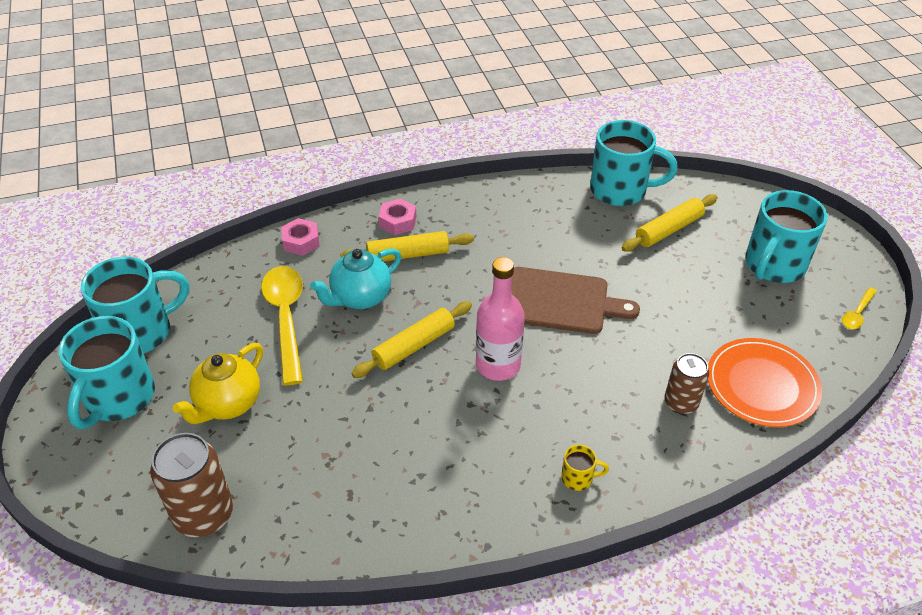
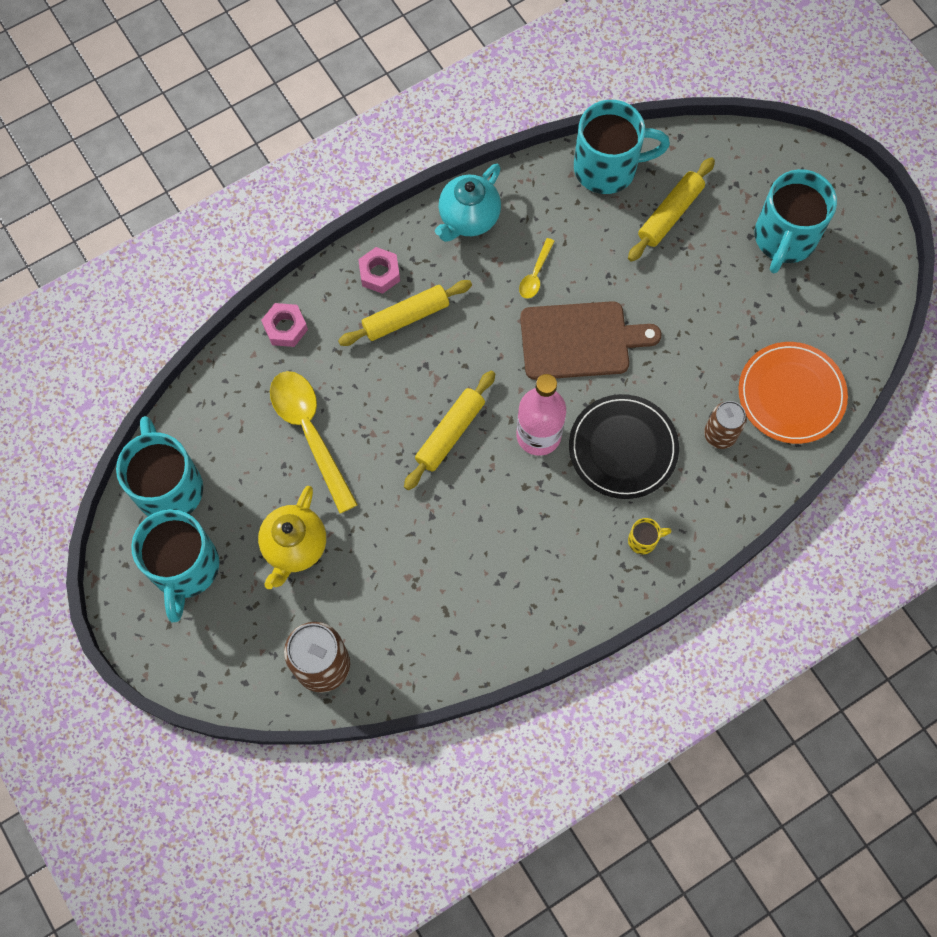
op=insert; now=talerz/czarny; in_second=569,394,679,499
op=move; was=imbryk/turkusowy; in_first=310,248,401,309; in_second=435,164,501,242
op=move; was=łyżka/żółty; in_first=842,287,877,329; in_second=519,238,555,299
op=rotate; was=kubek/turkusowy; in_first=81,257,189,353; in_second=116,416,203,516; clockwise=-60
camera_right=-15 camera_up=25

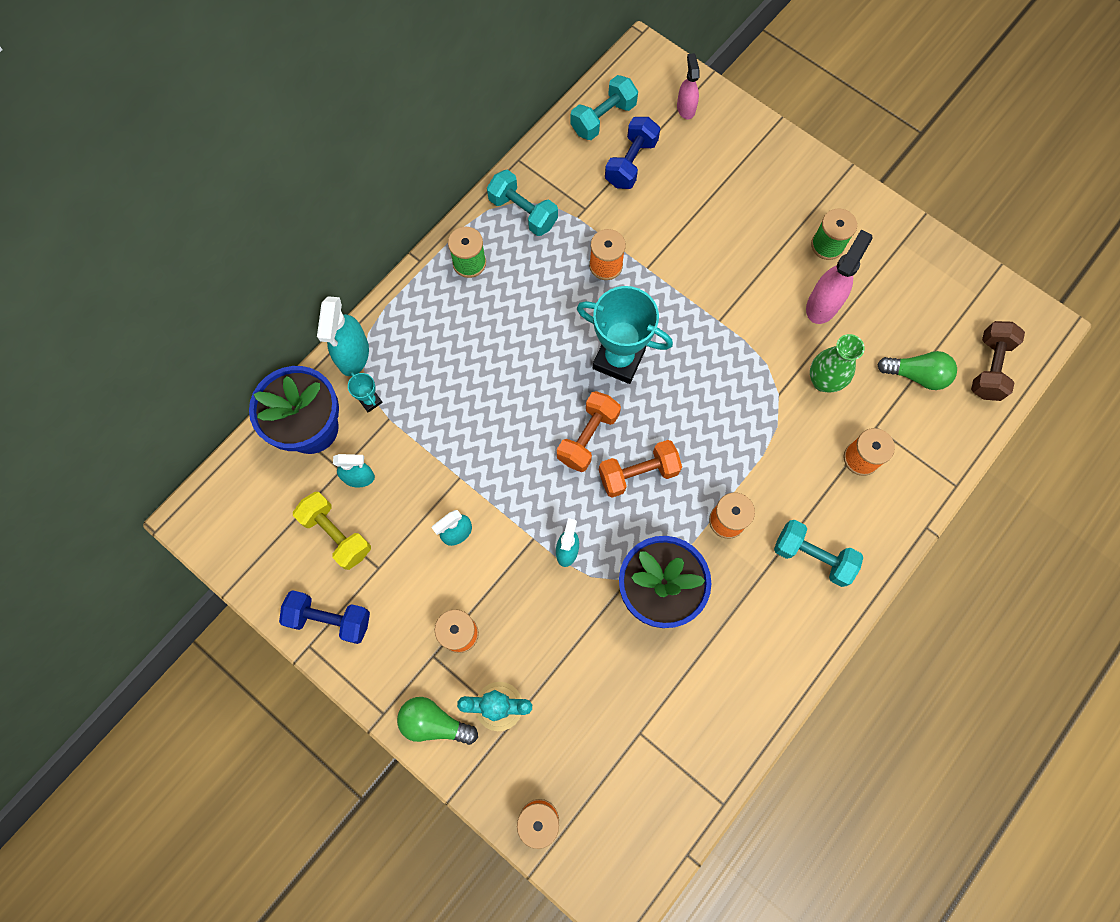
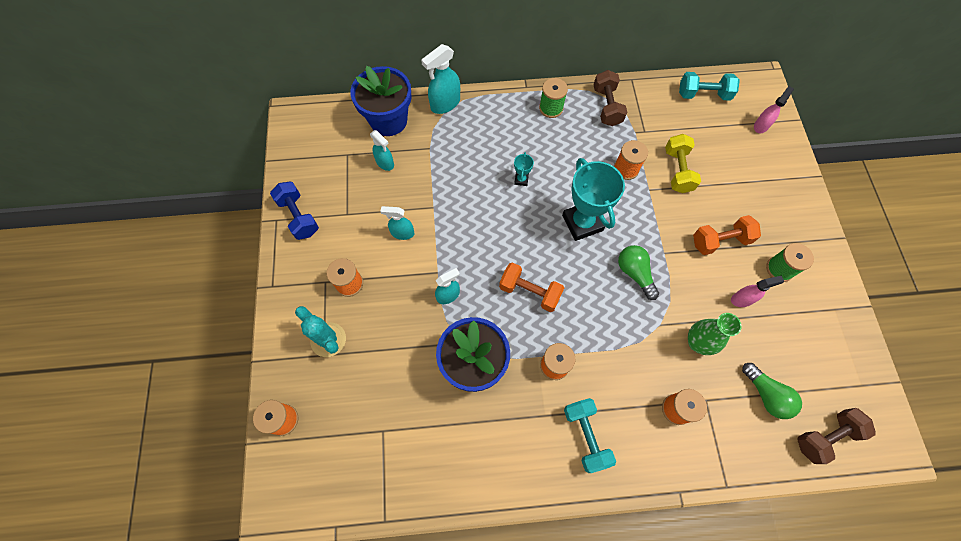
op=delete; was=hantel/niebieski; in_first=605,117,660,189
op=move; was=hantel/żółty; in_first=293,492,371,570; in_second=665,134,701,193
op=move; was=puchar/turkusowy; in_first=348,372,383,412; in_second=514,152,534,186
op=move; was=żarówka/zielony; in_first=397,697,478,745; in_second=618,245,659,300
op=move; was=hantel/pomarańczowy; in_first=557,391,621,472; in_second=693,215,761,255
op=recolor; was=hantel/turkusowy; now=hantel/brązowy; in_first=487,170,558,236; in_second=594,70,627,126
op=resize; was=spryskiwacz/różowy; in_first=806,229,873,324; in_second=731,276,784,307; ratio=0.63
camera_right=45 camera_up=-5

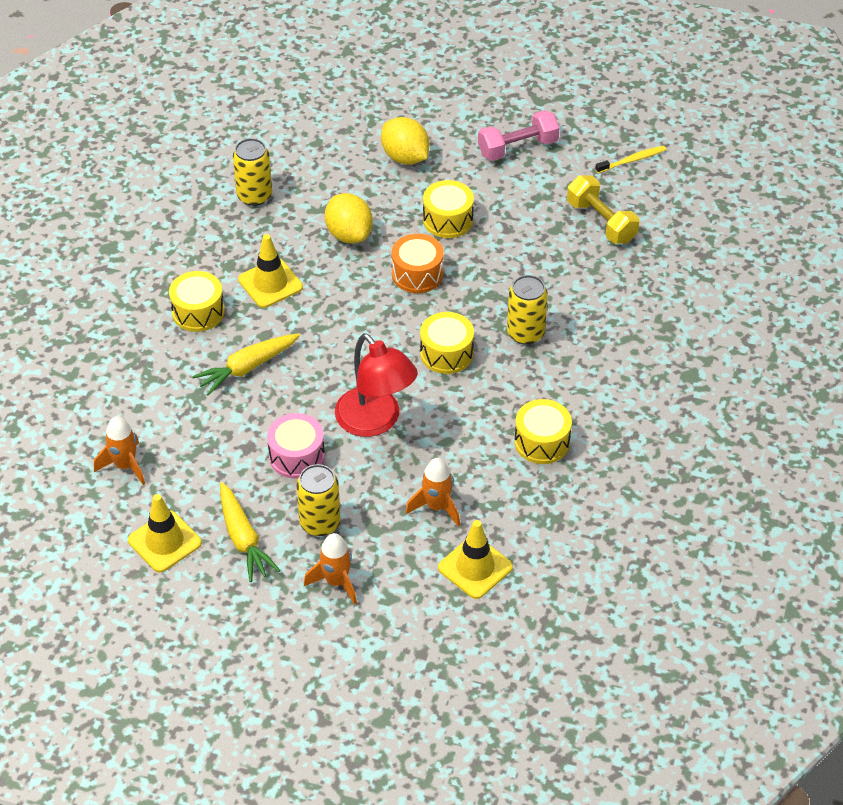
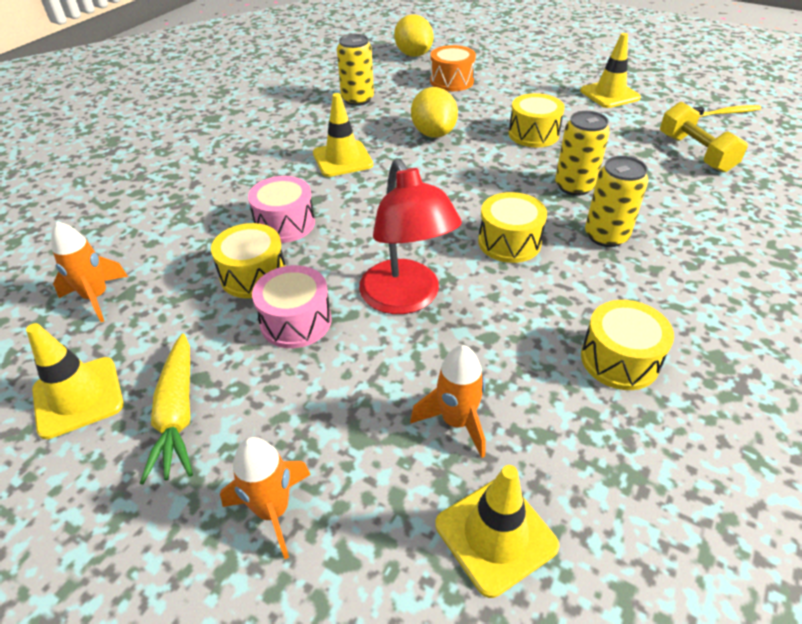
op=move; was=bęben/żółty; in_first=169,271,225,332; in_second=211,223,286,298
op=move; was=puszka/żółty; in_first=296,464,341,536; in_second=555,111,610,196
op=move; was=cytryna/żółty; in_first=381,117,429,165; in_second=394,15,433,57
op=move; was=bęben/pomarańczowy; in_first=392,234,444,293; in_second=430,45,476,91
op=replace; was=marchewka/żółty; now=bęben/różowy; in_first=192,333,300,396; in_second=248,176,315,243
op=replace; was=hantel/różowy; now=pachołek/żółty; in_first=478,110,560,161; in_second=580,33,641,108
camera_right=15 camera_up=-5

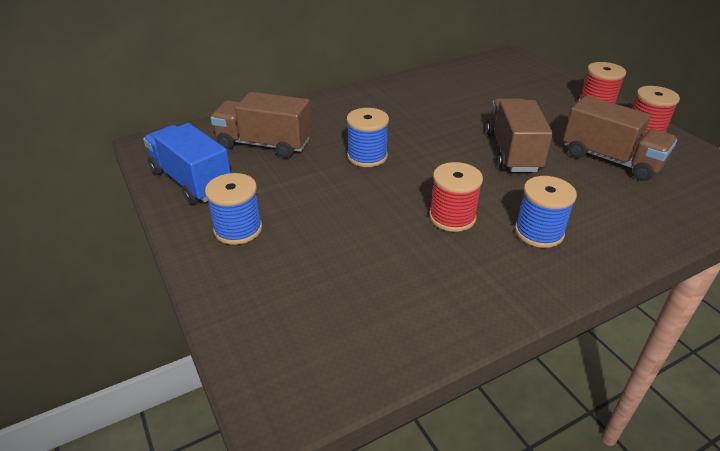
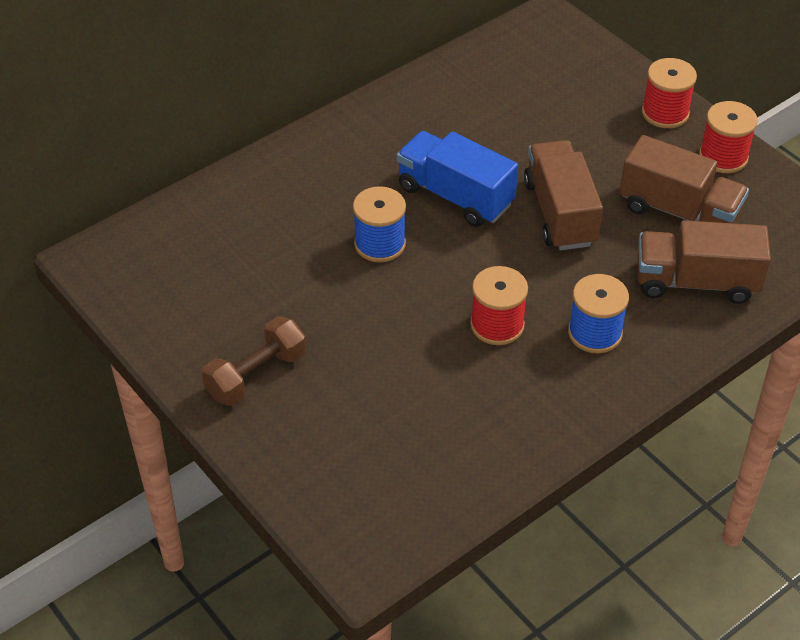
op=move; was=ciężarówka/niebieski; in_first=143,123,231,205; in_second=397,131,518,227
op=move; was=ciężarówka/brązowy; in_first=211,92,311,158; in_second=637,220,771,304
op=replace; was=szpulka/niebieski; now=hantel/brązowy; in_first=205,173,262,245; in_second=202,316,306,406
camera_right=-10 camera_up=10

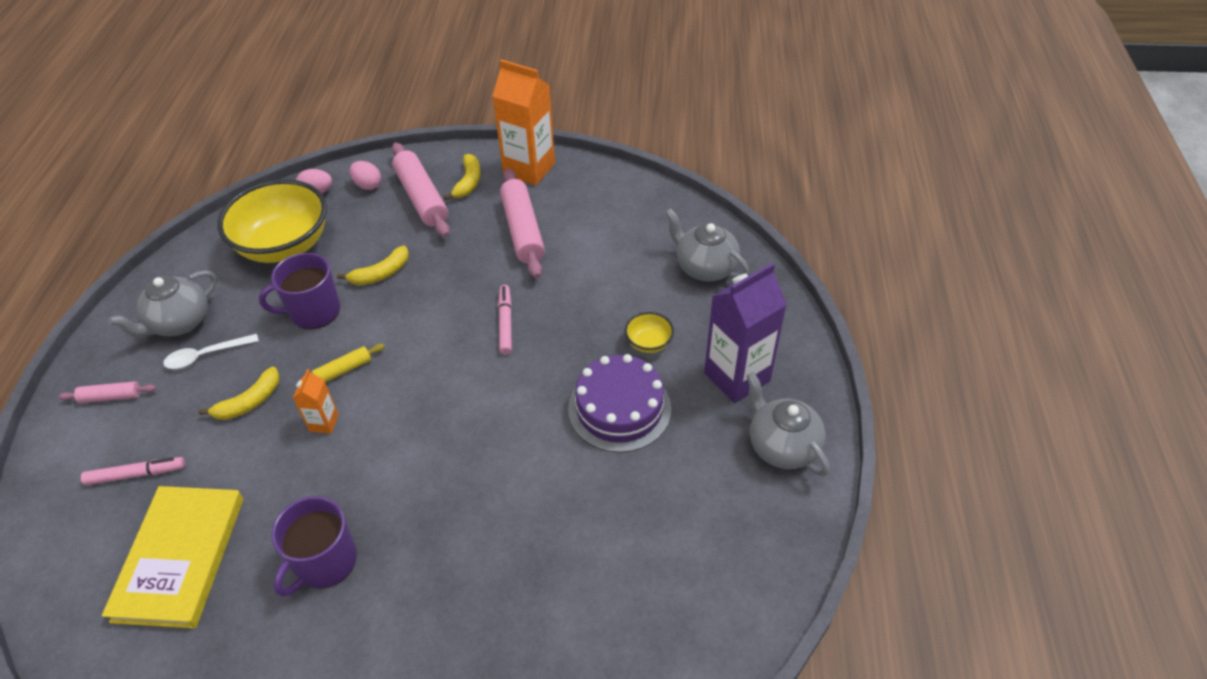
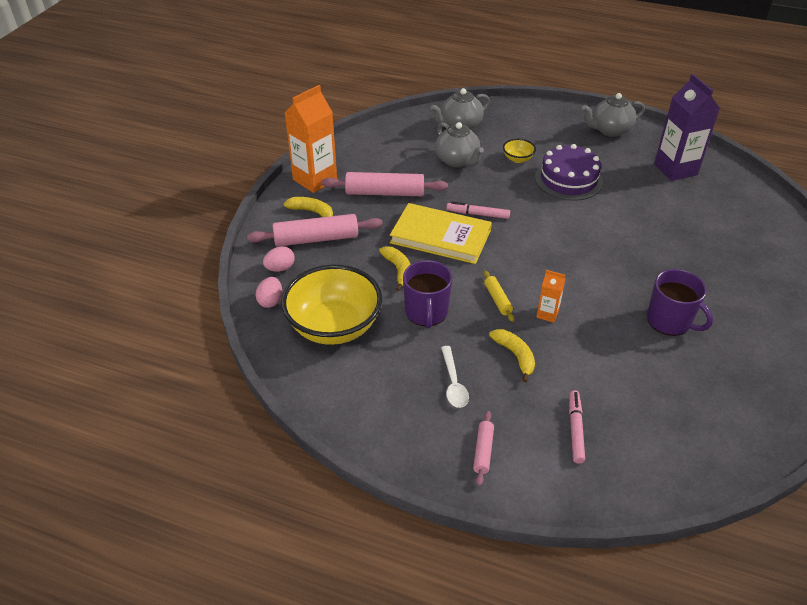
op=move; was=książka/żółty; in_first=102,486,244,628; in_second=390,203,492,264
op=move; was=imbryk/szary; in_first=108,270,217,337; in_second=435,122,484,167
op=move; was=karton mleka/fioletowy; in_first=704,263,787,403; in_second=654,74,720,181
camera_right=-75 camera_up=-5

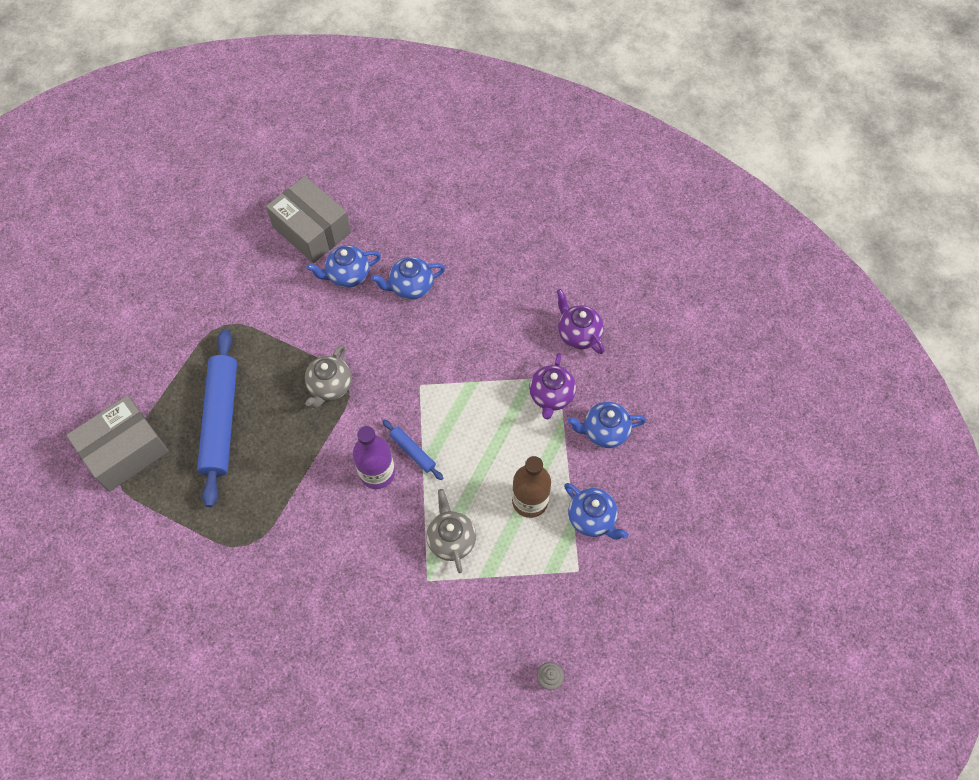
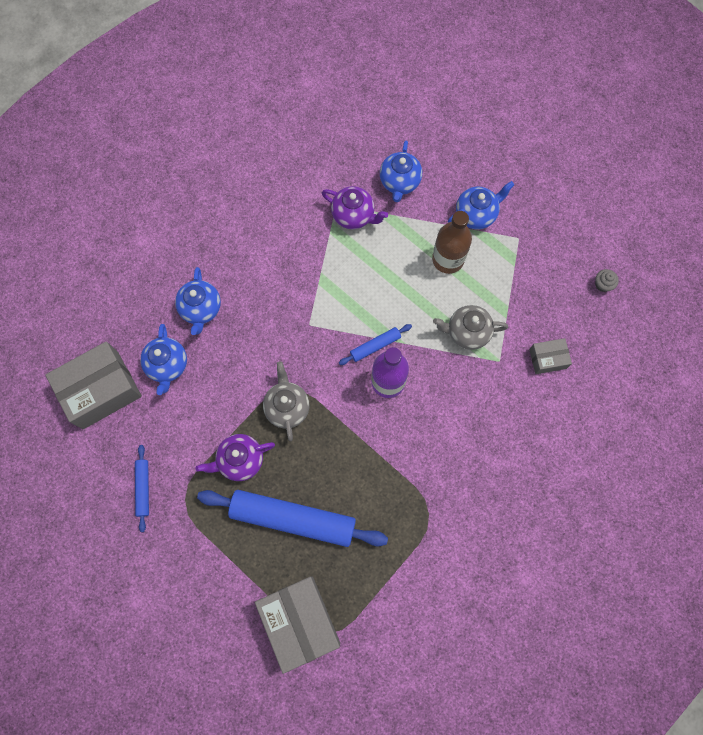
op=insert; now=wałek do ciasta/niebieski; in_second=135,445,149,532
op=insert; now=pudełko/szary; in_second=529,338,572,374
op=move; was=imbryk/fioletowy; in_first=557,289,604,354; in_second=196,434,275,481
op=rotate; was=imbryk/szary; in_first=305,345,352,408; in_second=263,361,309,441; clockwise=-135
camera_right=-75 camera_up=10

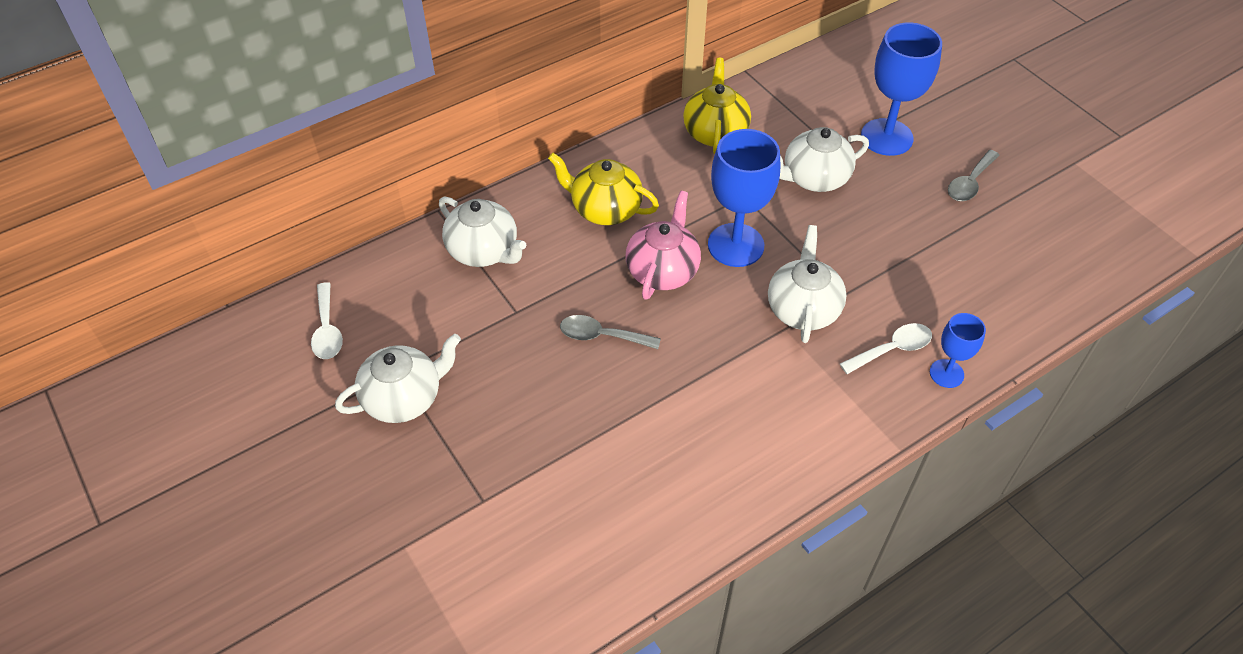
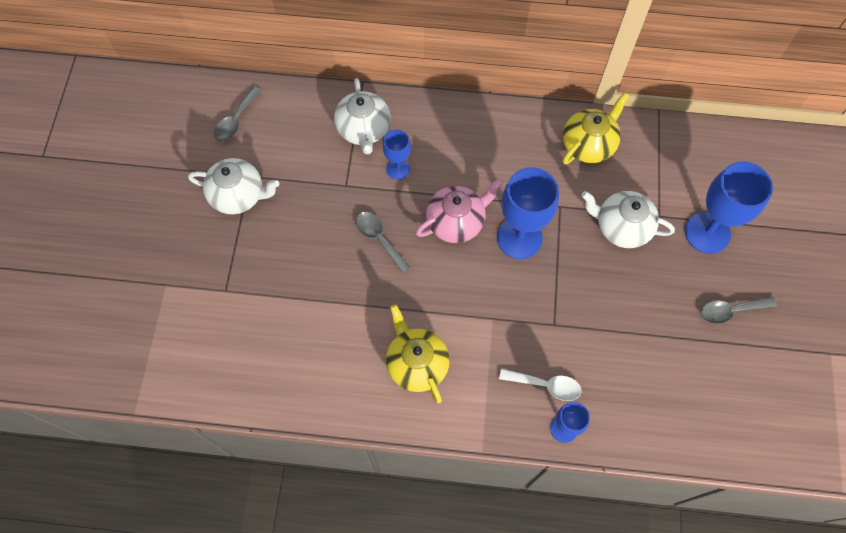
op=delete; was=imbryk/biały; in_first=768,225,847,343
op=insert; now=kielich/niebieski; in_second=383,130,411,180
op=move; was=imbryk/żółty; in_first=548,153,659,225; in_second=386,304,450,403
op=recolor; was=łyżka/biały; now=łyżka/szary; in_first=311,282,343,359; in_second=214,86,261,142
camera_right=40 camera_up=15

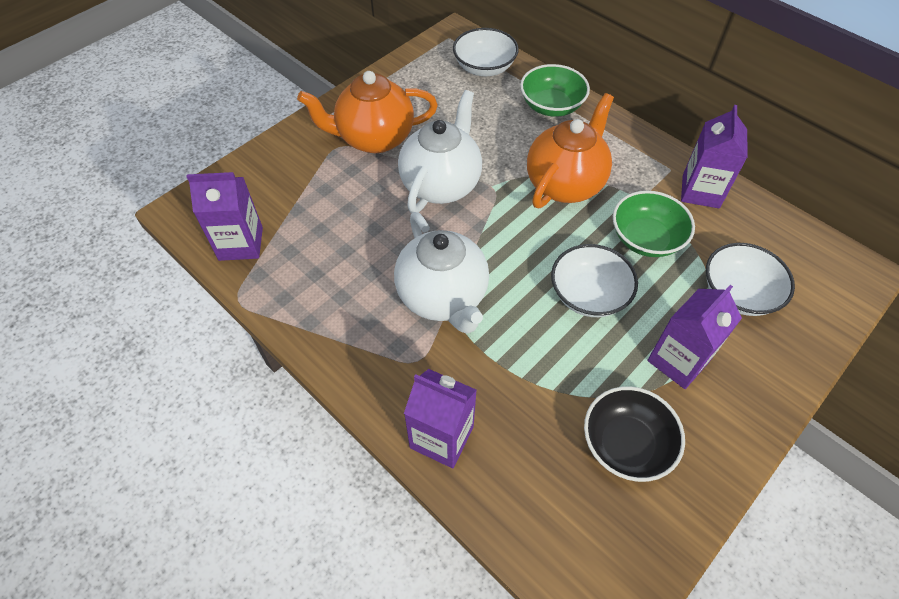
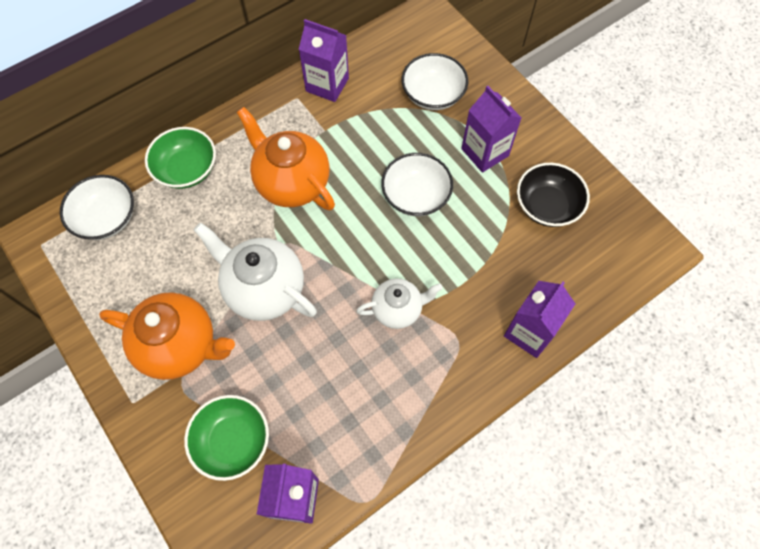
op=move; was=miska/zielony; in_first=613,191,695,257; in_second=184,395,269,481
op=rotate; was=imbryk/pomarańczowy; in_first=297,71,438,153; in_second=99,292,235,380; clockwise=-75
op=resize; was=imbryk/biały; in_first=394,212,489,334; in_second=356,279,442,329; ratio=0.61
camera_right=-80 camera_up=10

